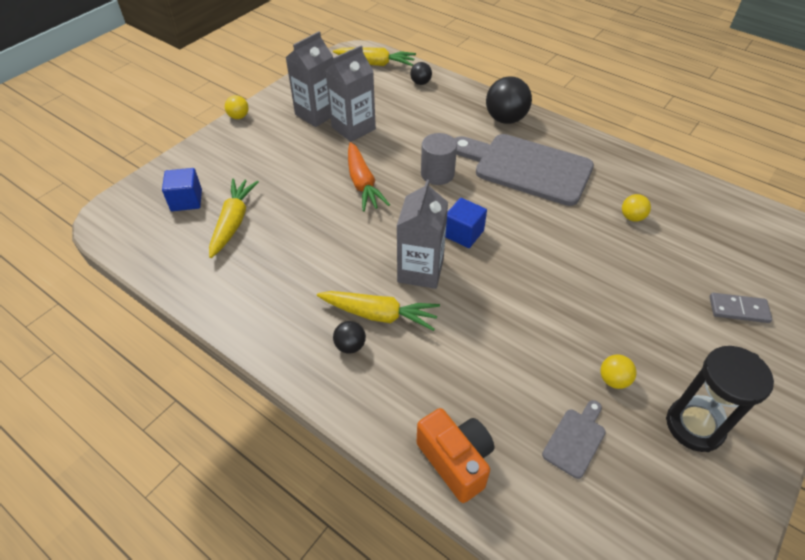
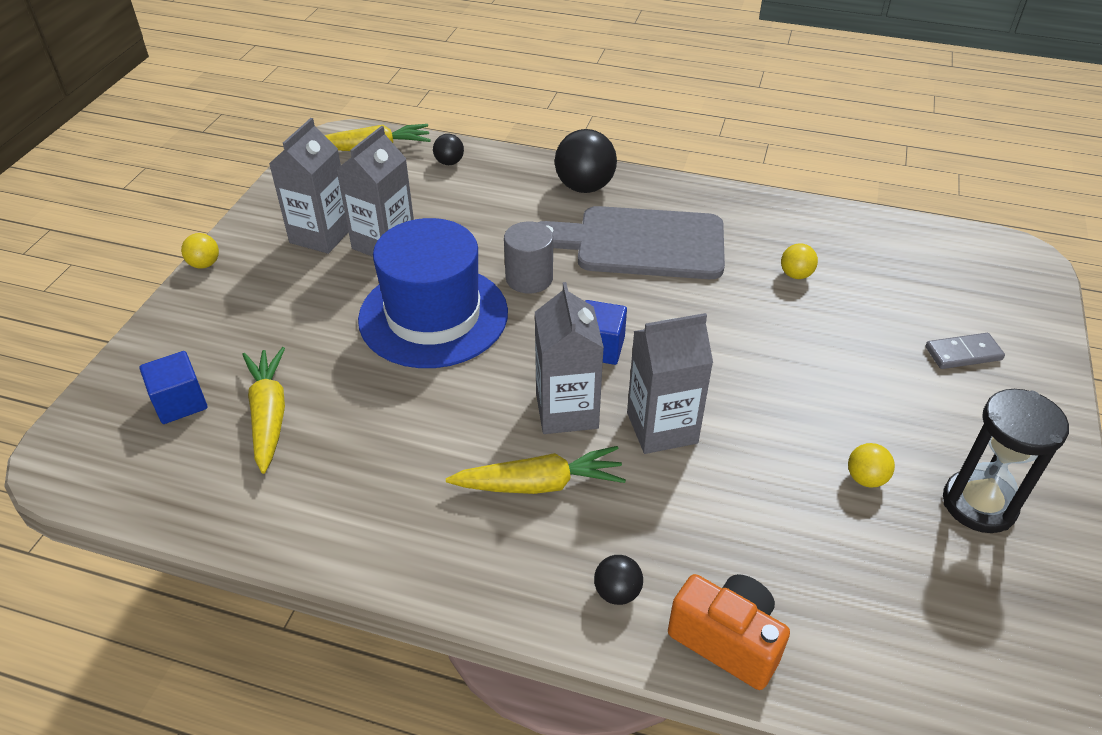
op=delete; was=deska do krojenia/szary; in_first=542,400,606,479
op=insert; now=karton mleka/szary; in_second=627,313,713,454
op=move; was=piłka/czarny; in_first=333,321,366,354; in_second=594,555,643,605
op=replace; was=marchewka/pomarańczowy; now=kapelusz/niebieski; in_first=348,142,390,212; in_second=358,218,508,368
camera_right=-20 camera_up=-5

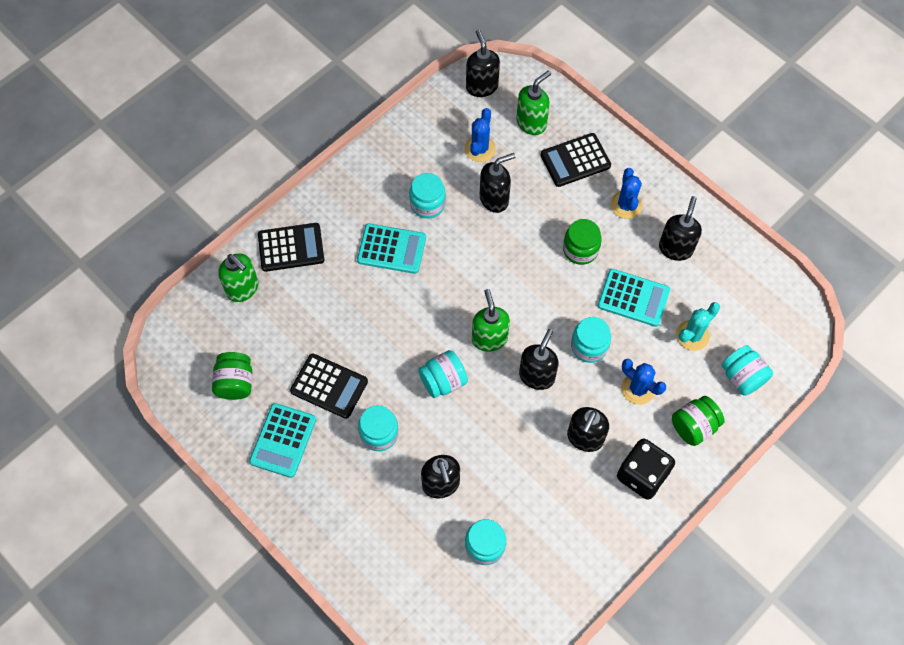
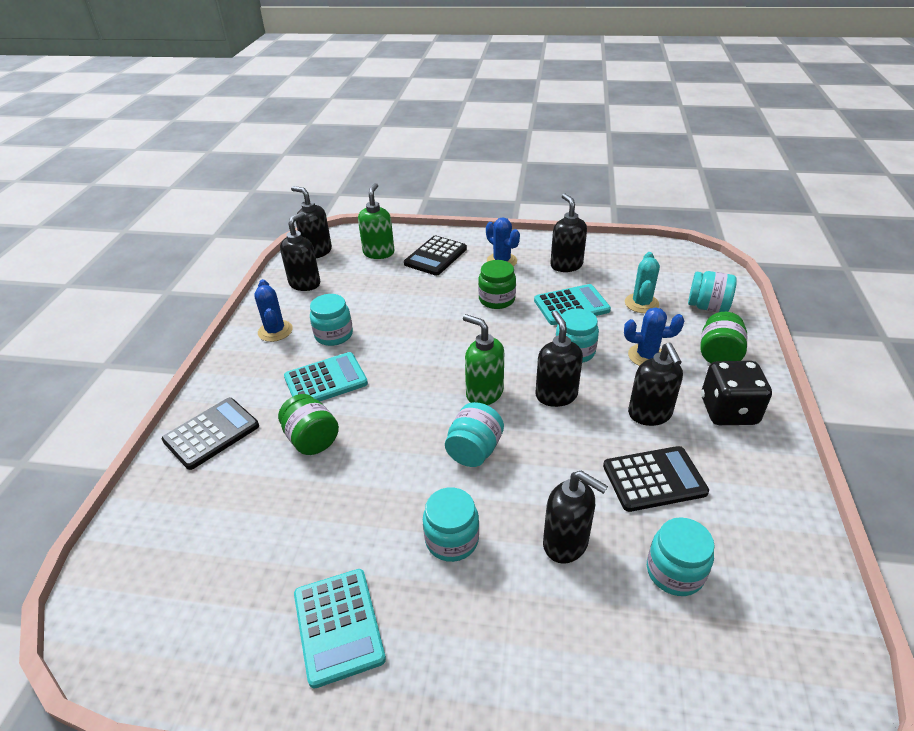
op=delete; was=dozownik mydła/zielony; in_first=218,253,258,302
op=move; was=słoik/zielony; in_first=212,352,252,400; in_second=278,394,339,455
op=move; was=kalkulator/czarny; in_first=290,353,368,419; in_second=603,446,709,512
op=move; was=kaktus/niebieski; in_first=464,108,496,162; in_second=254,279,293,342
op=move; was=dozownik mydła/czarny; in_first=480,153,516,213; in_second=280,212,320,291
camera_right=-35 camera_up=-25

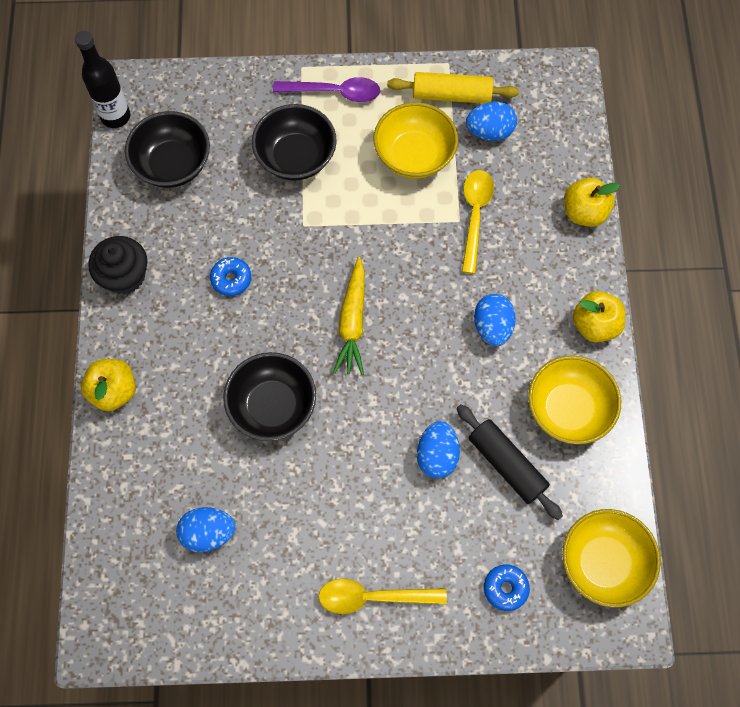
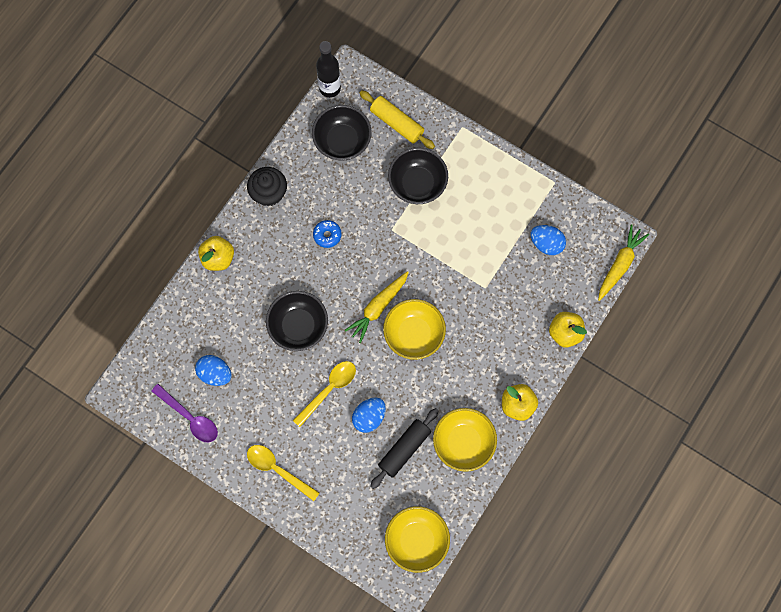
op=delete; was=jajko/niebieski; in_first=474,294,516,346
op=delete; was=donut/niebieski; in_first=484,564,530,611
op=insert; now=marchewka/żółty; in_second=598,224,649,301
op=move; was=łyżka/fioletowy; in_first=273,77,380,102; in_second=151,384,218,442
op=move; was=miska/żółty; in_first=373,102,458,179; in_second=383,299,446,360
op=move; was=wałek do ciasta/żółty; in_first=387,72,519,104; in_second=359,90,435,149
op=move; was=łyżka/żółty; in_first=462,170,494,274; in_second=293,361,356,427
op=rotate; was=wałek do ciasta/czarny; in_first=457,404,563,520; in_second=370,408,438,489; clockwise=45
camera_right=35 camera_up=5

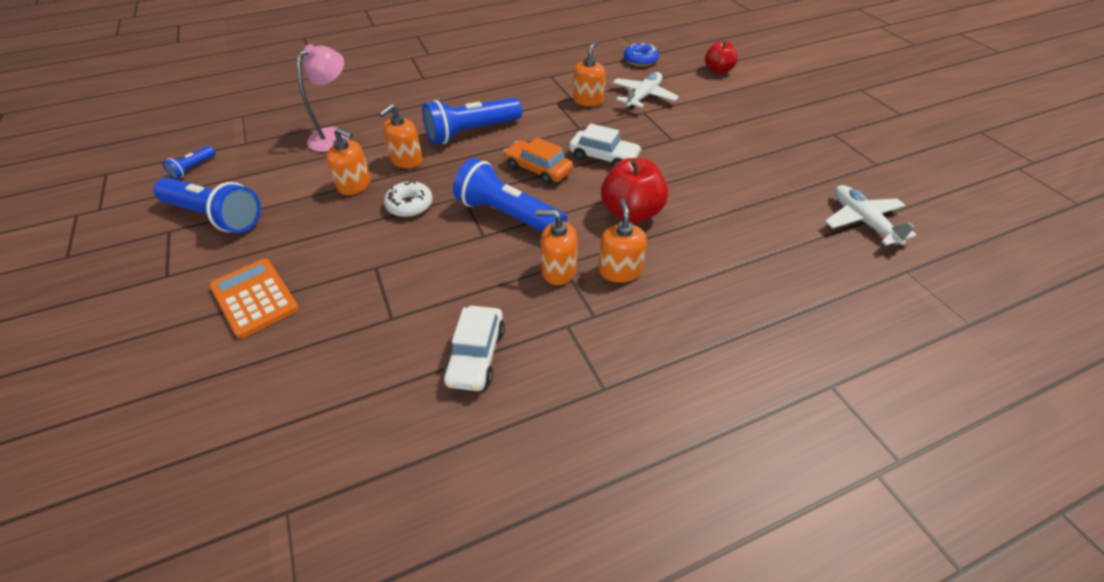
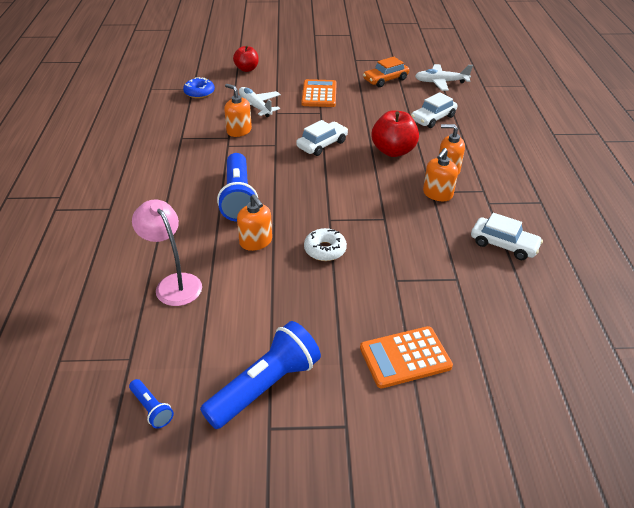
op=delete; was=dozownik mydła/pomarańczowy; in_first=326,127,371,195
op=delete; was=latarka/niebieski; in_first=453,158,567,232
op=insert; now=kalkulator/pomarańczowy; in_second=302,79,337,107
op=insert; now=samochód/biały; in_second=411,92,458,128
op=move; was=samochód/pomarańczowy; in_first=504,137,573,185; in_second=363,57,409,87
camera_right=-70 camera_up=-5

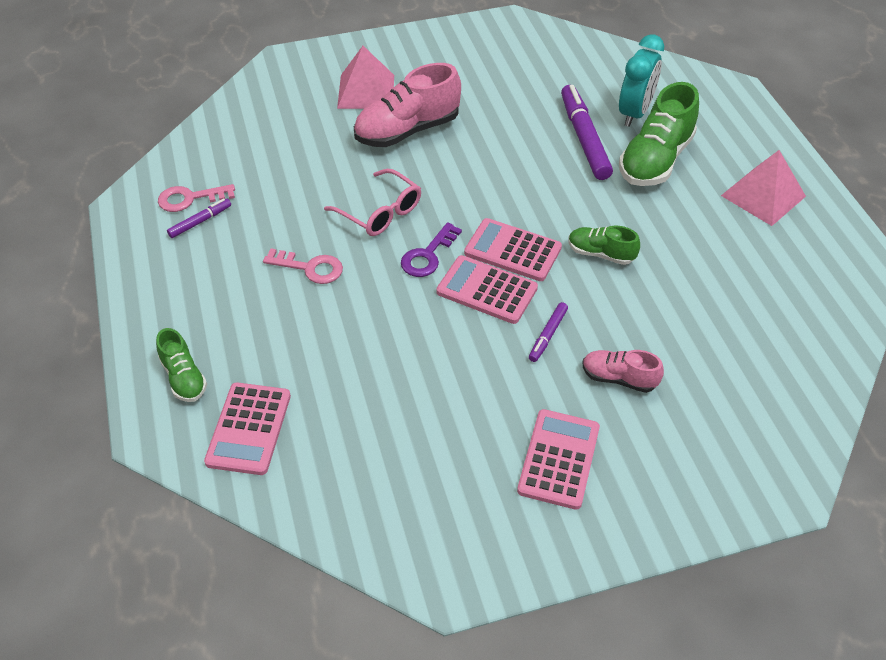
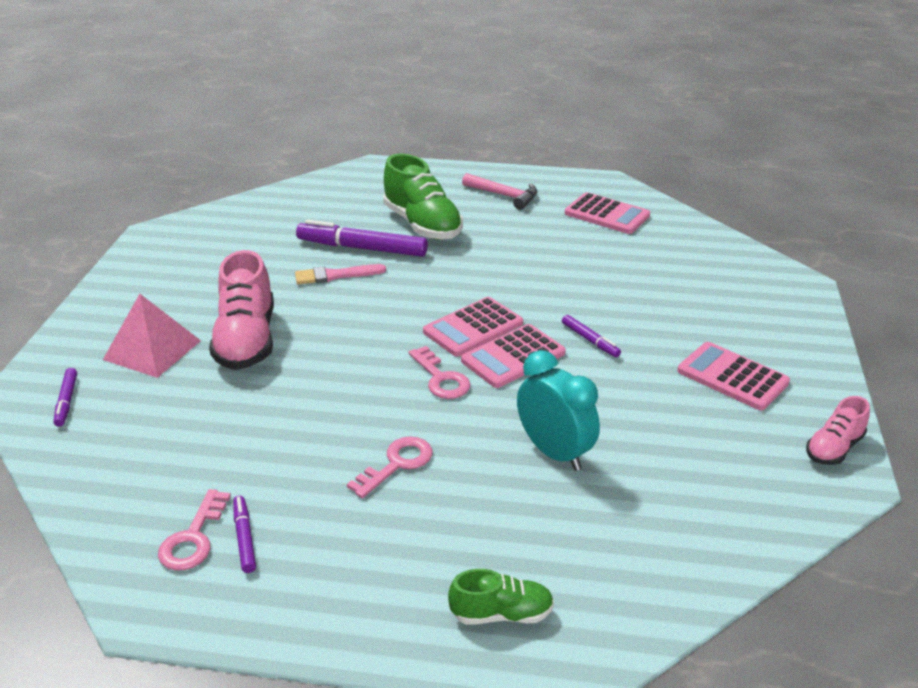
op=delete; was=okulary/różowy; in_first=324,169,421,236
op=delete; was=but/zielony; in_first=568,226,640,265
op=insert; now=flamaster/fioletowy; in_second=53,368,77,427
op=insert; now=pędzel/różowy; in_second=295,264,386,285
op=move; was=kalkulator/różowy; in_first=204,382,291,475; in_second=565,192,650,234
op=move; was=but/różowy; in_first=583,350,664,393; in_second=806,396,870,465
op=move; was=budzik/turkusowy; in_first=619,34,664,127; in_second=517,350,600,471
op=replace; was=piramida/różowy; now=młotek/różowy; in_first=721,150,806,226; in_second=462,173,537,210
op=recolor; was=klucz/fioletowy; now=klucz/różowy; in_first=401,222,462,277; in_second=408,346,470,399
camera_right=-65 camera_up=-15

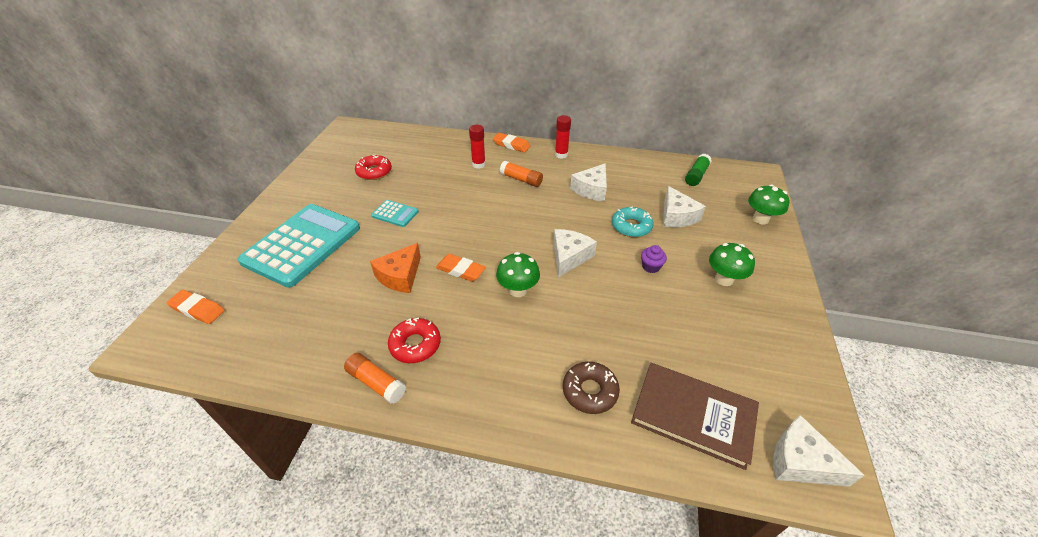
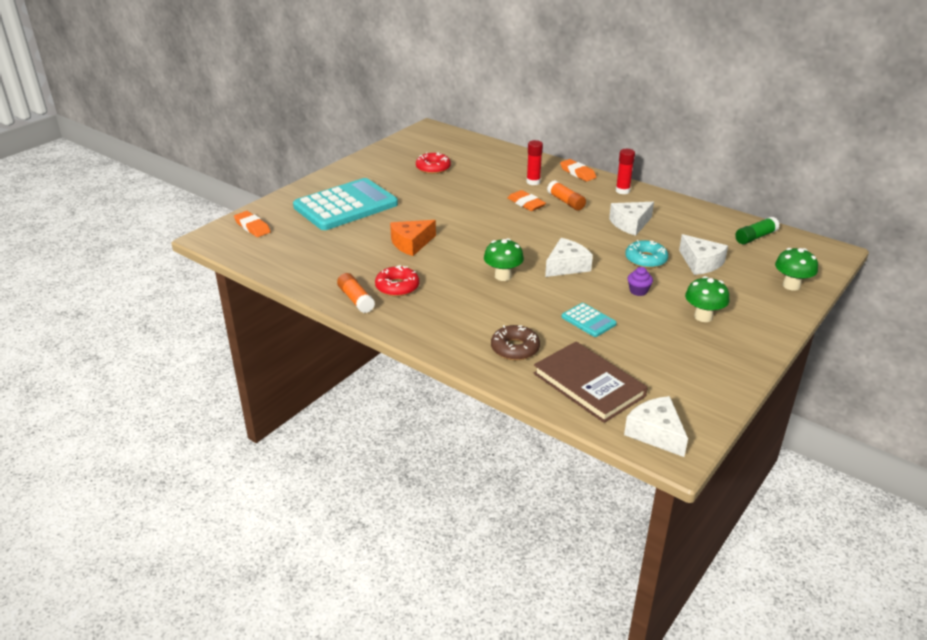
op=move; was=kalkulator/turkusowy; in_first=371,200,419,227; in_second=562,303,617,337
op=move; was=gumka do mazania/pomarańczowy; in_first=436,254,486,282; in_second=508,190,546,211
op=rotate; was=ser/biały; in_first=663,186,706,227; in_second=679,234,728,275; clockwise=-45
camera_right=25 camera_up=-10

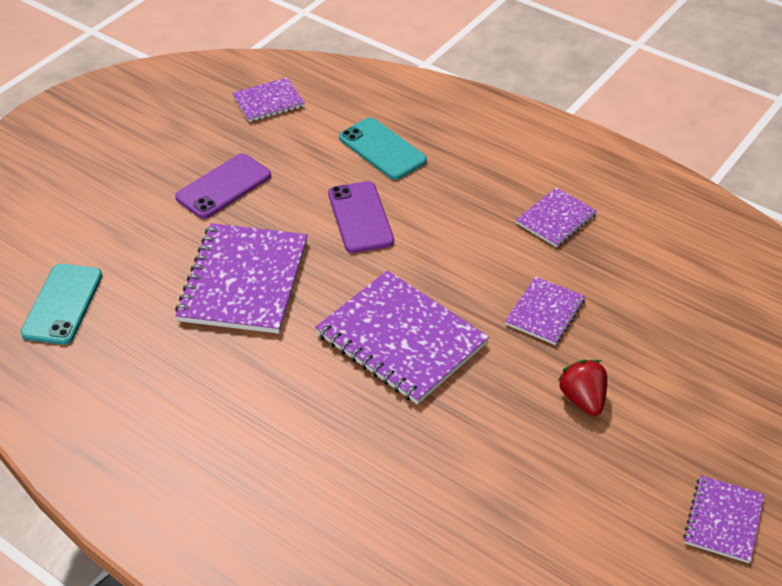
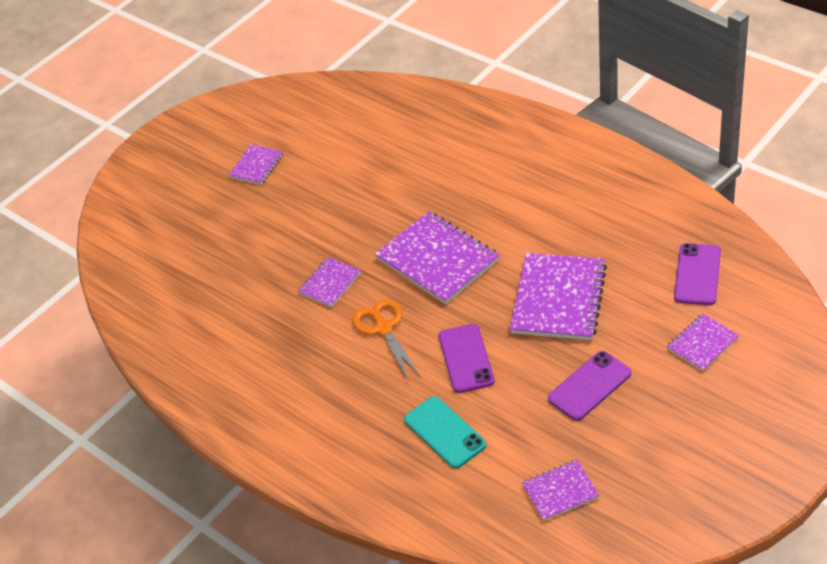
op=delete; was=truskawka/czerwony; in_first=558,359,607,416
op=insert; now=nożyczki/pomarańczowy; in_second=352,299,420,381
op=move; was=zeszyt/fioletowy; in_first=516,187,597,247; in_second=667,314,739,371
op=recolor; was=telefon/turkusowy; now=telefon/fioletowy; in_first=21,264,102,345; in_second=674,243,721,305
camera_right=-170 camera_up=0

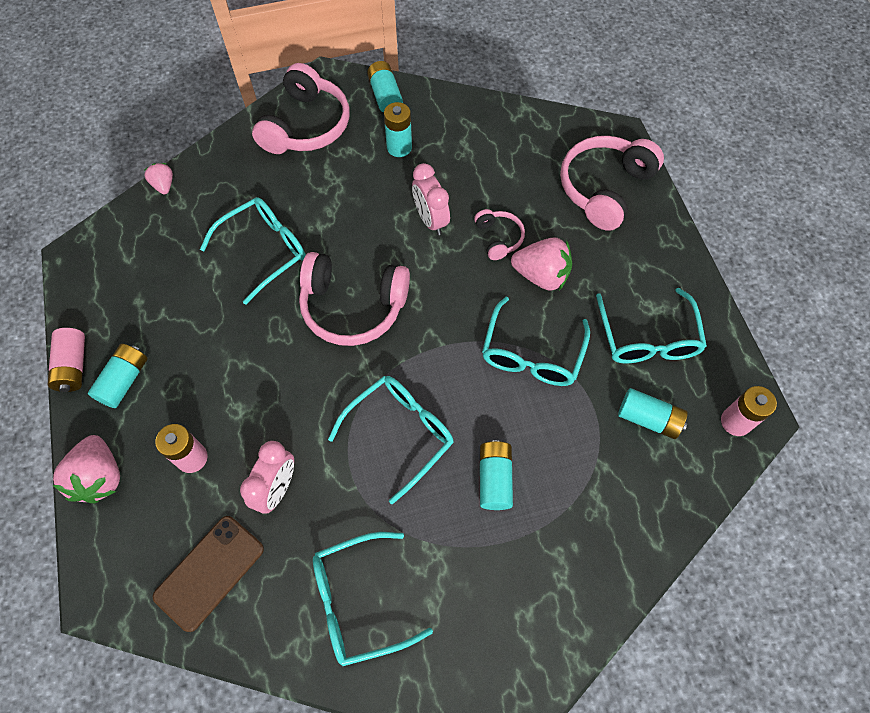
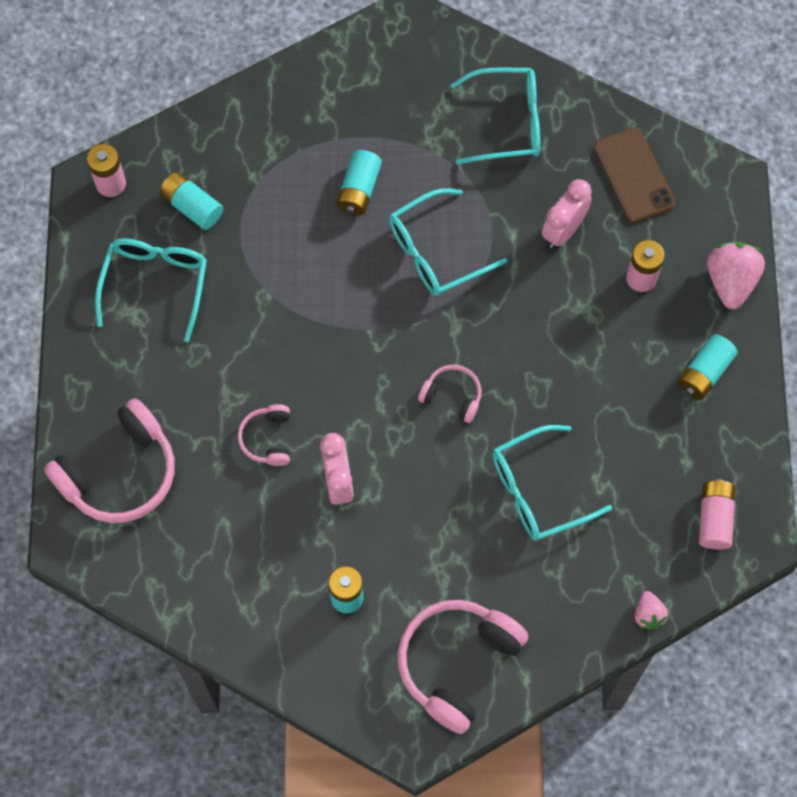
op=delete; was=bateria/turkusowy; in_first=367,61,403,113
op=delete; was=okulary/turkusowy; in_first=482,297,590,386
op=delete; was=truskawka/różowy; in_first=511,237,572,291
op=move; was=bateria/różowy; in_first=47,328,85,392; in_second=699,479,735,550
op=rotate; was=telefon/brązowy; in_first=153,516,264,632; in_second=594,127,675,223; clockwise=-75
op=resize; was=słuchawki/różowy; in_first=299,252,410,346; in_second=418,365,482,423; ratio=0.51
camera_right=-165 camera_up=5

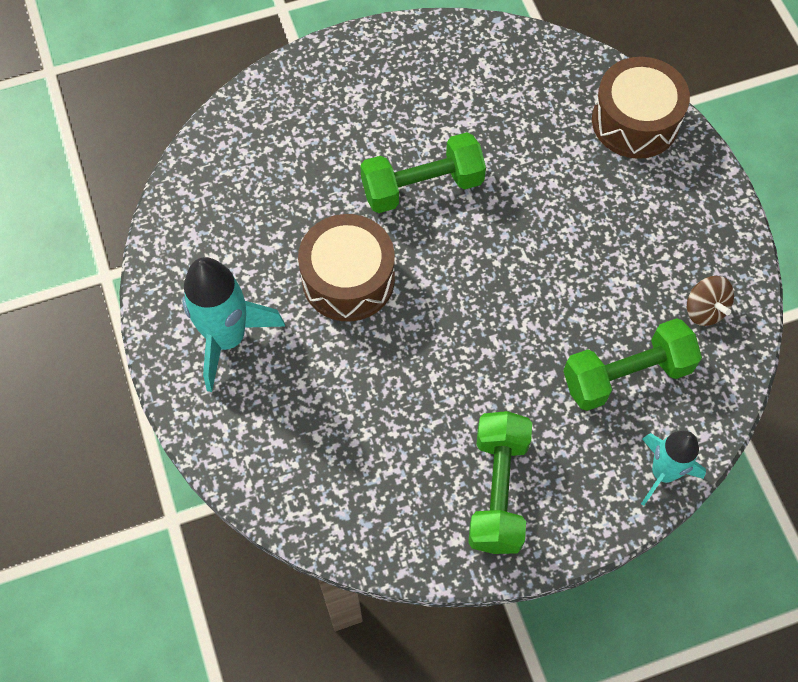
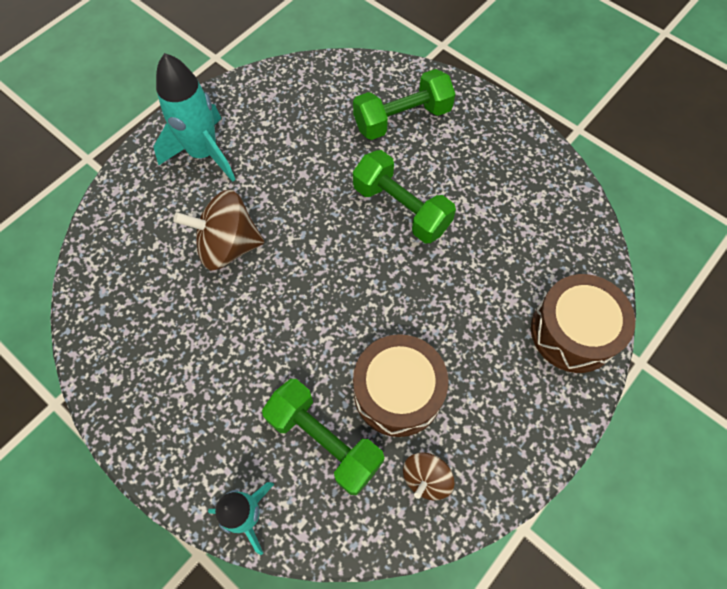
op=insert; now=bączek/brązowy; in_second=173,190,265,270
op=move; was=bęben/brązowy; in_first=298,214,395,321; in_second=353,334,448,437
op=move; was=hantel/zielony; in_first=468,411,532,554; in_second=353,69,455,140
camera_right=60 camera_up=0

